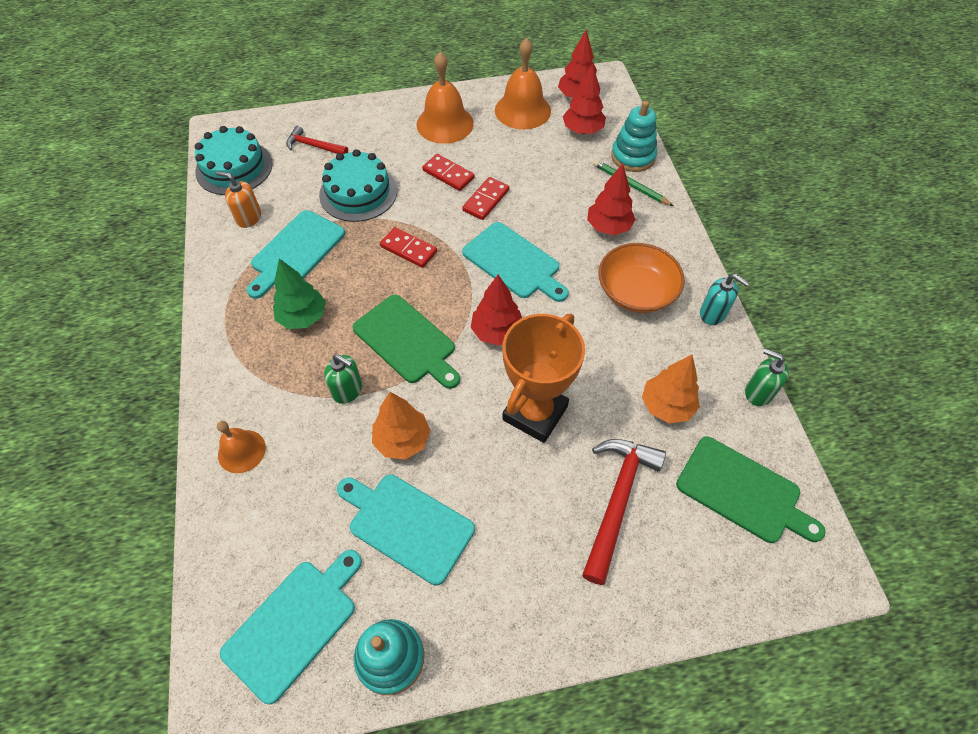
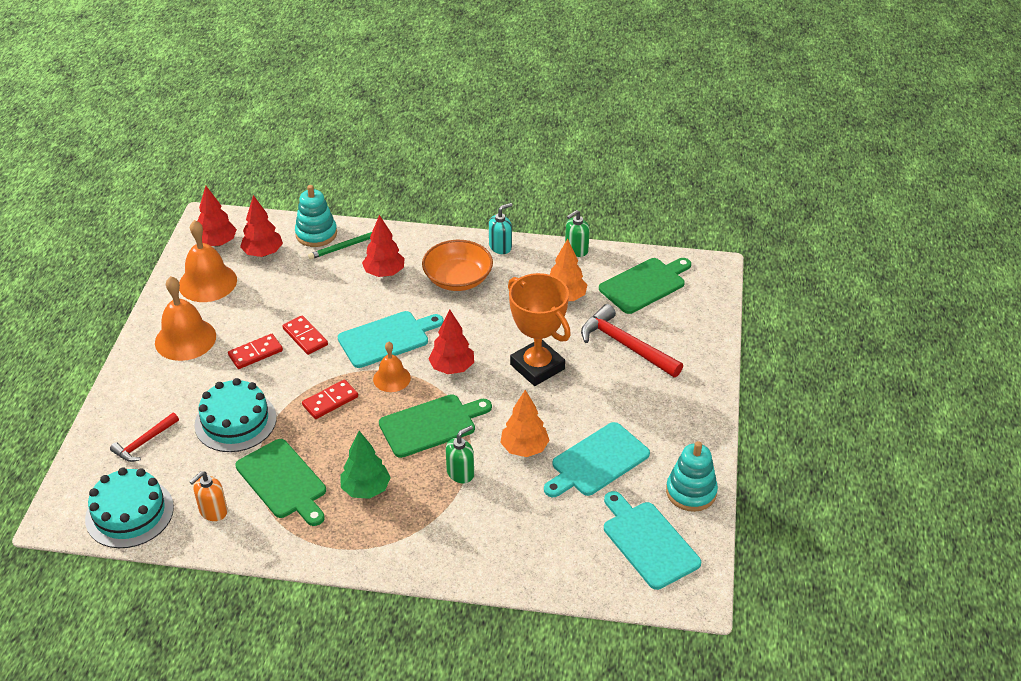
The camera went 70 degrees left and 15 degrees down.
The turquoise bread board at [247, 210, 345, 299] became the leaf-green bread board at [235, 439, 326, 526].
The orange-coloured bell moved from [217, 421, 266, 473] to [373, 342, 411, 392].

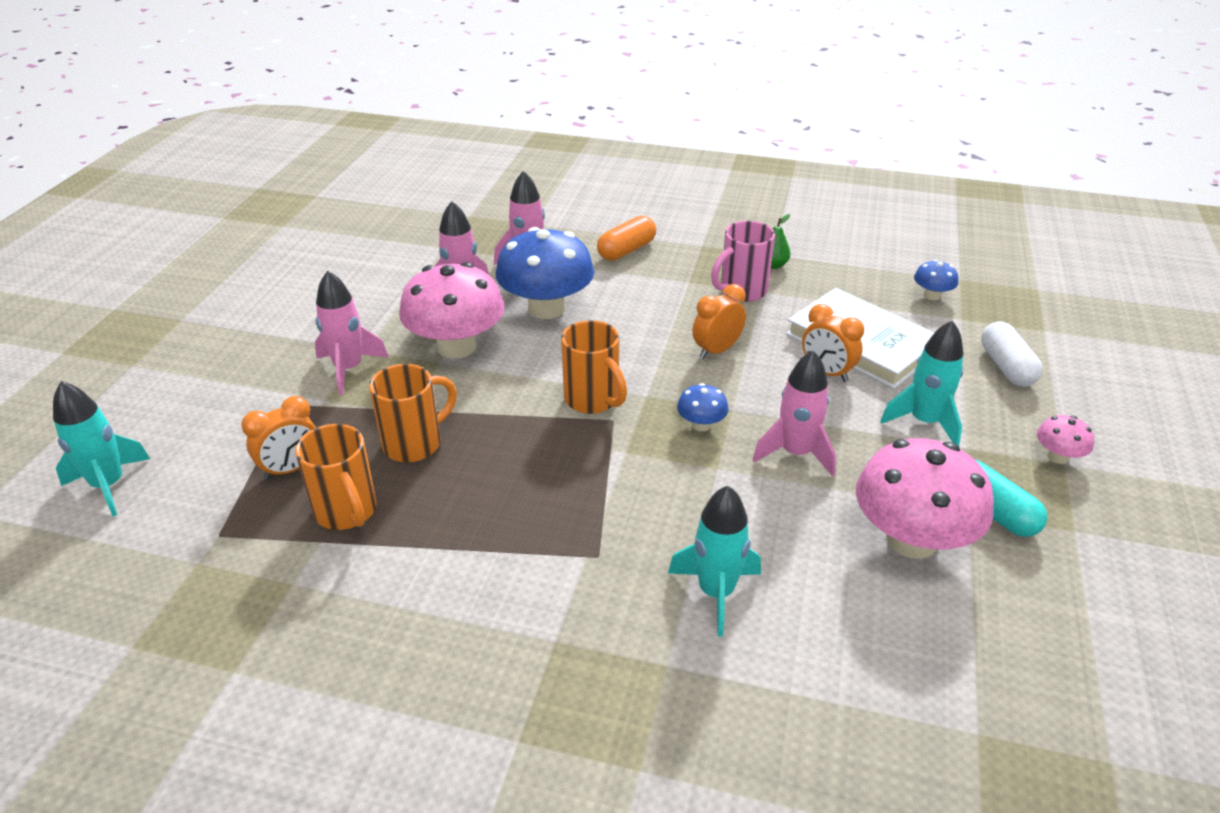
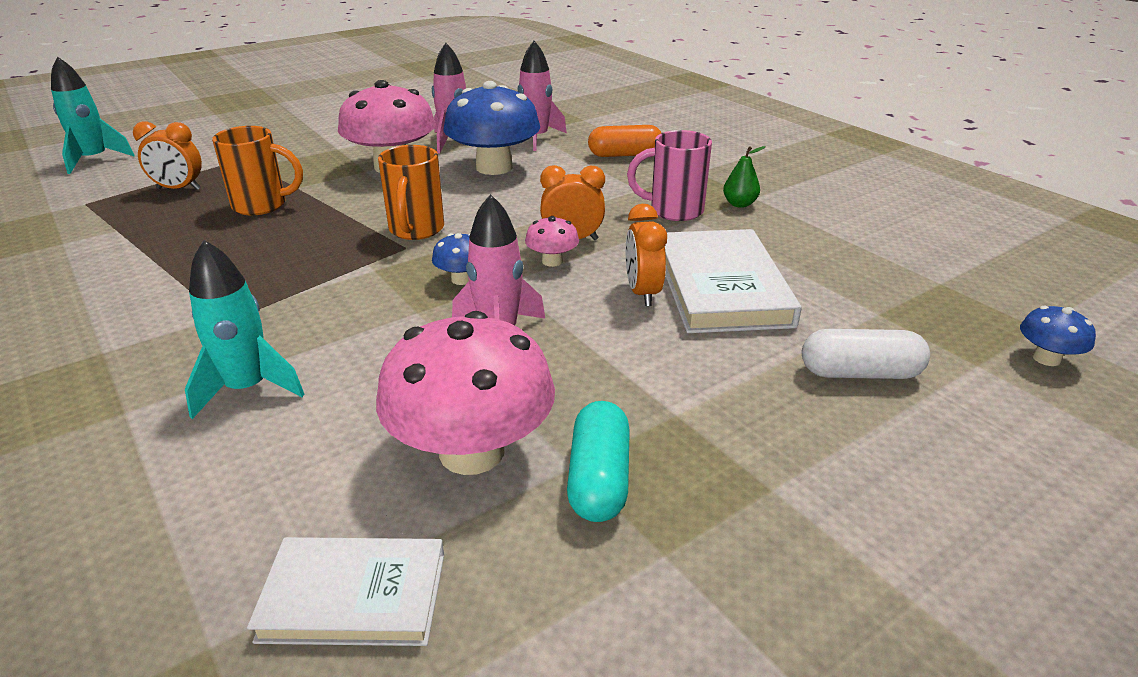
The camera went 40 degrees right and 5 degrees down.
The royal blue mushroom moved from [914, 260, 958, 300] to [1020, 306, 1096, 366].
The pink toy rocket at [315, 271, 389, 395] disappeared.
The turquoise toy rocket at [880, 320, 964, 446] disappeared.
The pure white capsule at [981, 321, 1043, 387] turned 60 degrees clockwise.
The pink mushroom moved from [1037, 415, 1094, 464] to [525, 216, 579, 267].
The orange-coloured coffee mug at [295, 424, 377, 530] disappeared.
The pure white book at [247, 537, 444, 646] appeared.

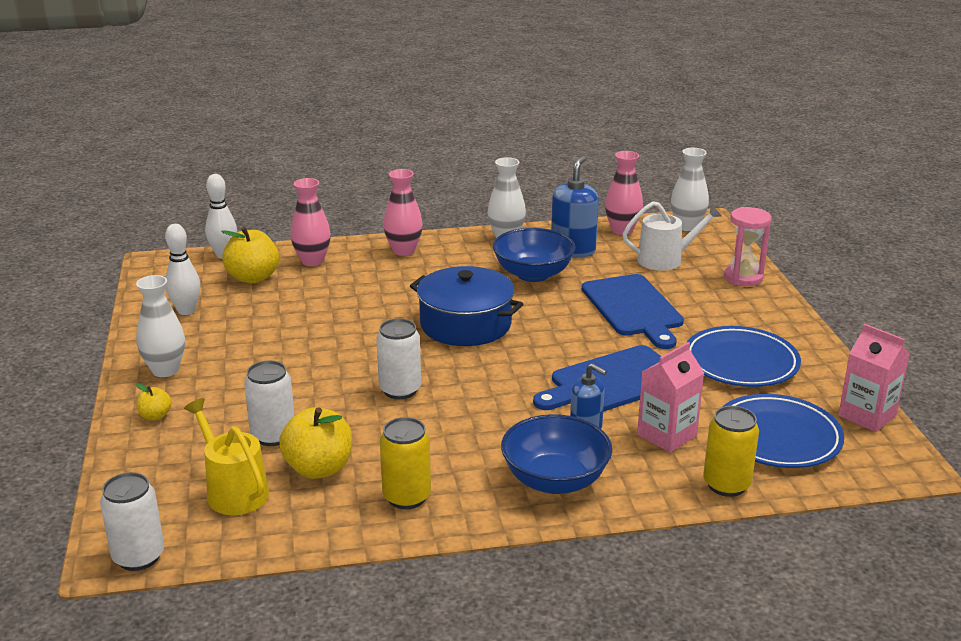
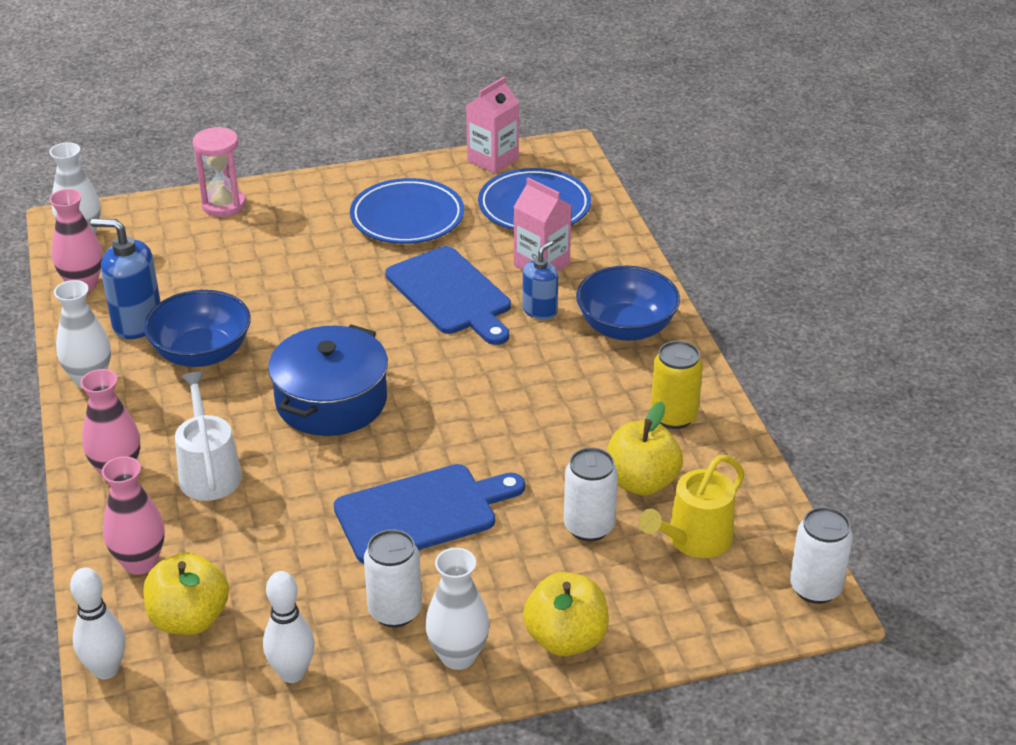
The camera went 95 degrees left and 10 degrees up.
The pure white watering pot moved from [622, 201, 722, 271] to [175, 372, 242, 501].
The royal blue bread board moved from [582, 274, 684, 349] to [334, 464, 525, 564].
The pure white tin moved from [376, 318, 421, 399] to [364, 529, 422, 627].
The bright yellow apple fruit at [136, 383, 172, 420] changed to 1.98 times the size.
The bright yellow tin at [703, 406, 759, 497] disappeared.

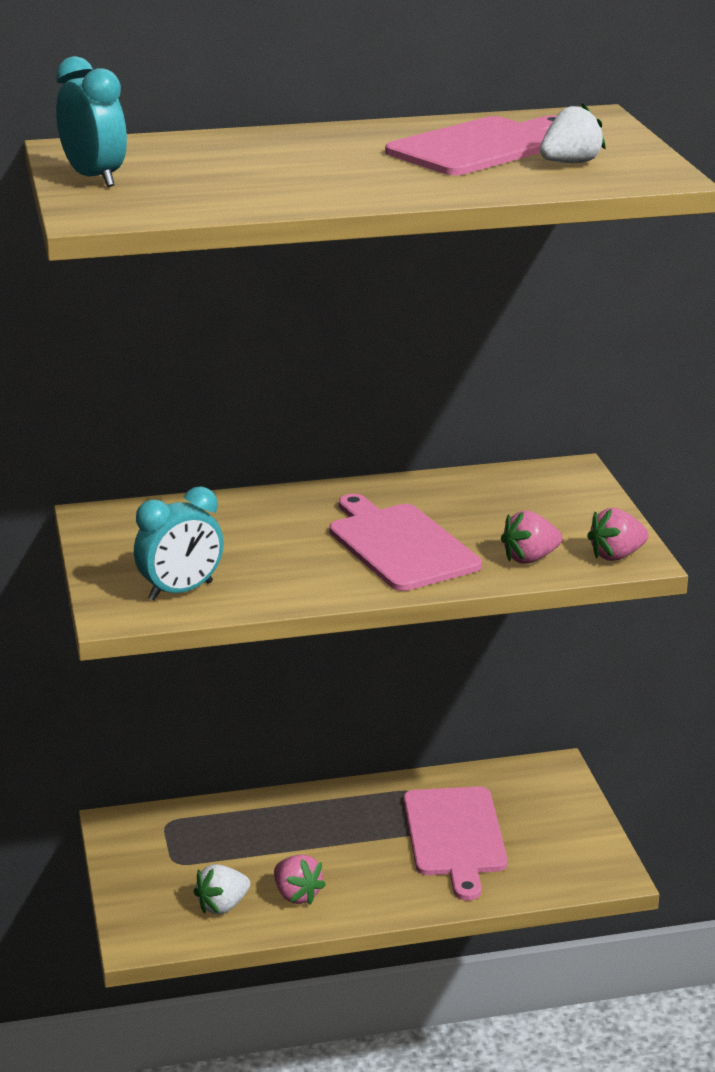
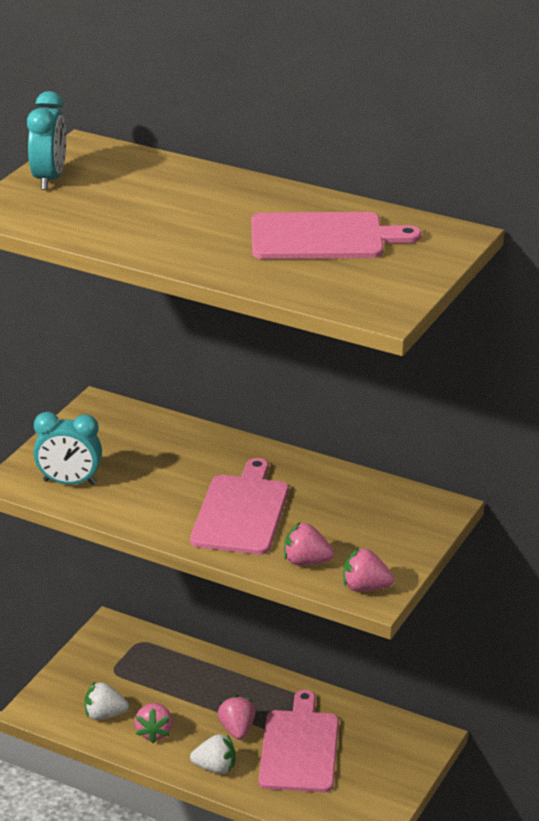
The camera went 40 degrees right and 5 degrees up.
The pure white toy strawberry moved from [540, 103, 606, 163] to [190, 734, 235, 774].
The pink bread board at [404, 786, 508, 901] turned 150 degrees clockwise.
The pink toy strawberry at [218, 695, 256, 740] appeared.

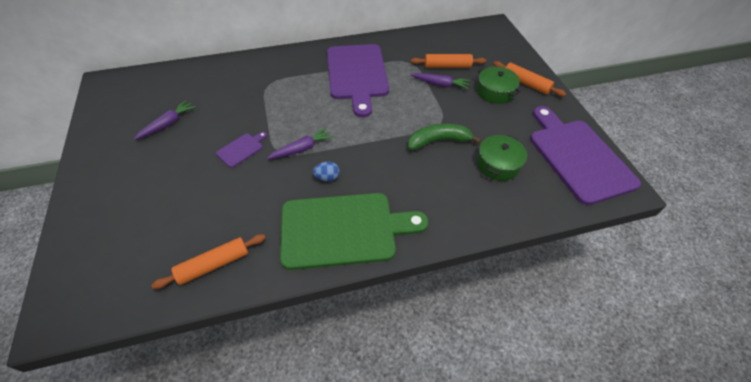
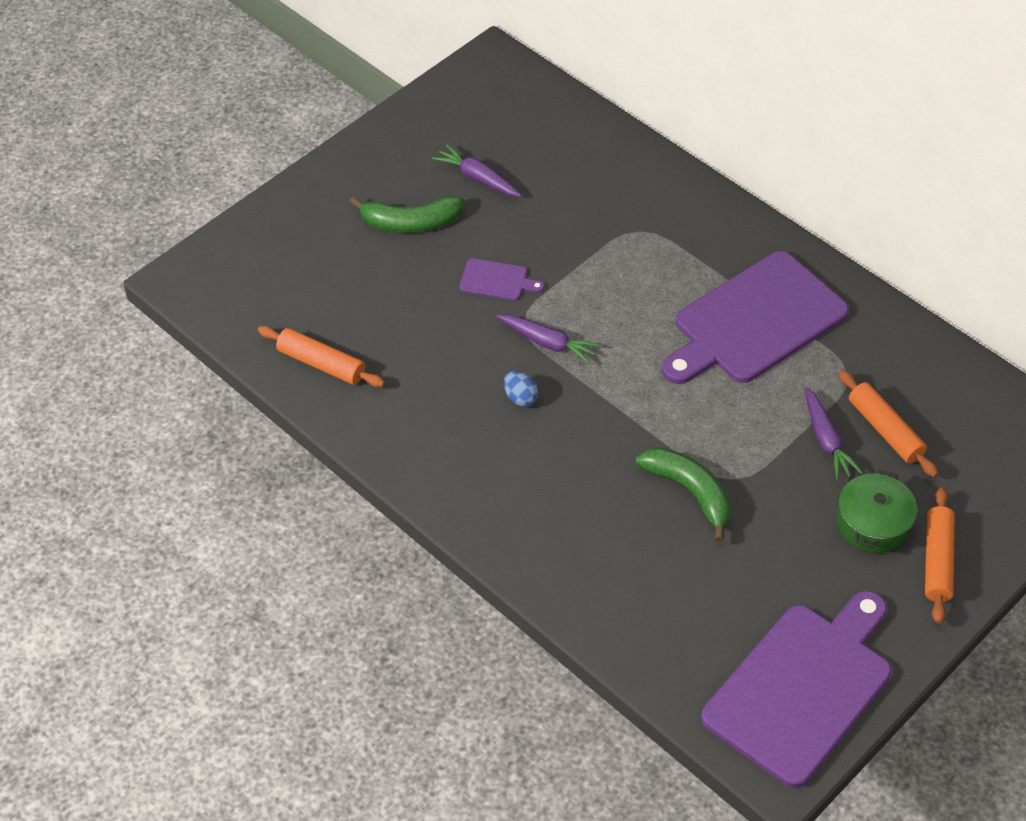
The camera went 60 degrees right and 0 degrees up.
The purple carrot at [134, 100, 196, 140] turned 150 degrees counterclockwise.
The leaf-green pot at [477, 135, 527, 181] disappeared.
The leaf-green bread board at [280, 193, 428, 270] disappeared.
The leaf-green banana fruit at [350, 196, 464, 233] appeared.

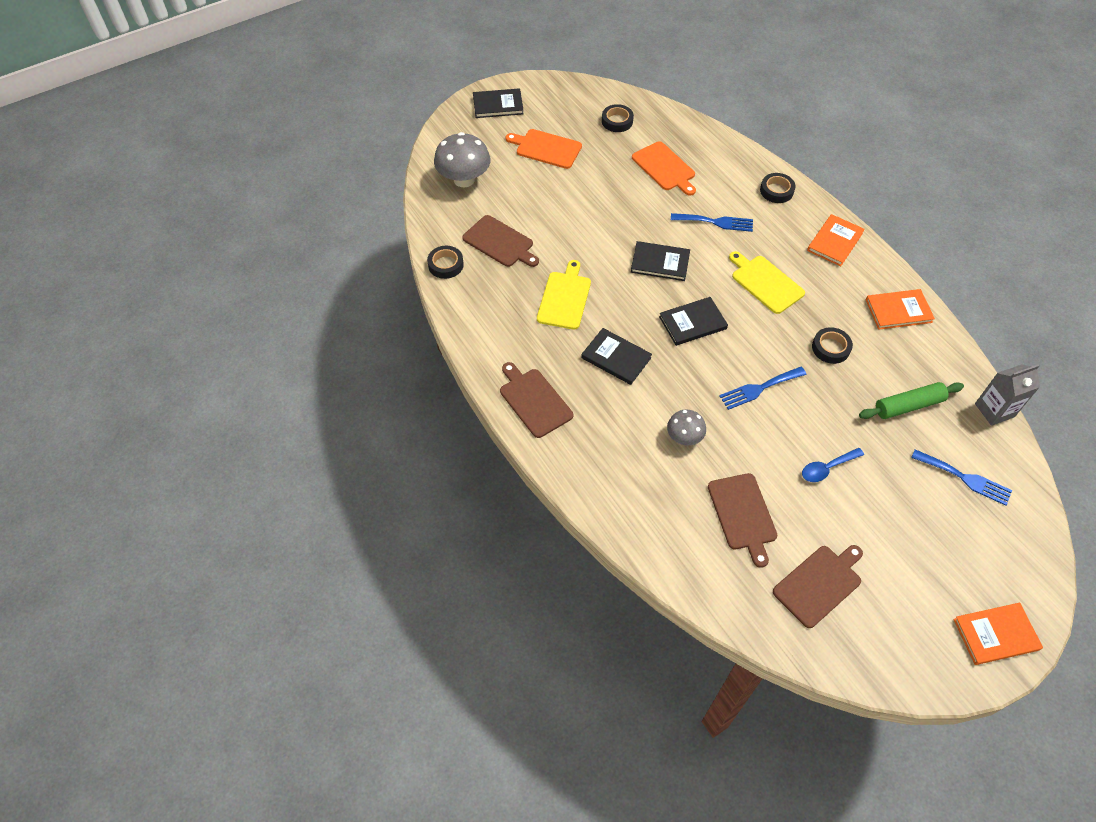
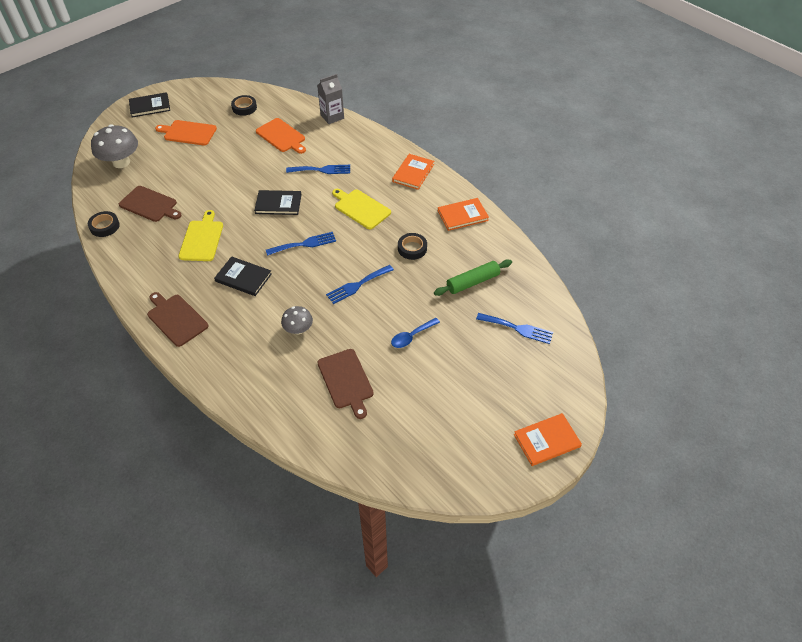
The camera went 10 degrees left and 5 degrees down.
The black sticky tape at [760, 173, 796, 203] disappeared.
The black book at [659, 297, 728, 346] was replaced by the royal blue fork at [266, 232, 336, 256].
The gray milk carton moved from [975, 364, 1040, 426] to [317, 74, 344, 124].
The dark brown bread board at [773, 545, 863, 628] disappeared.

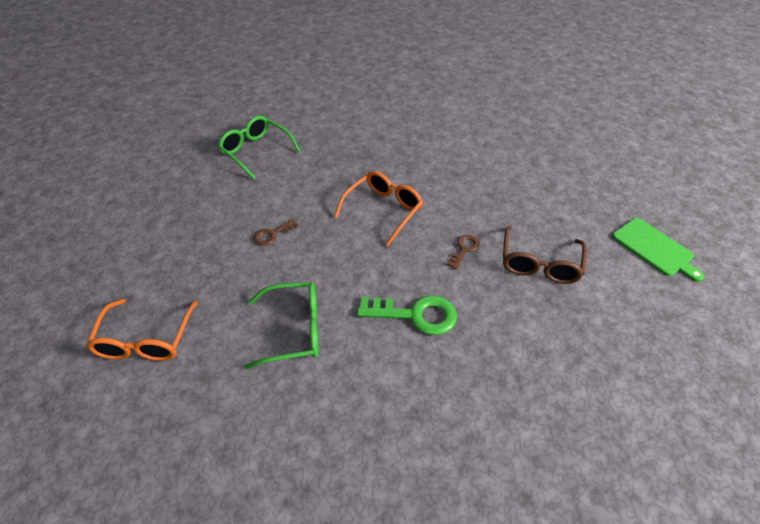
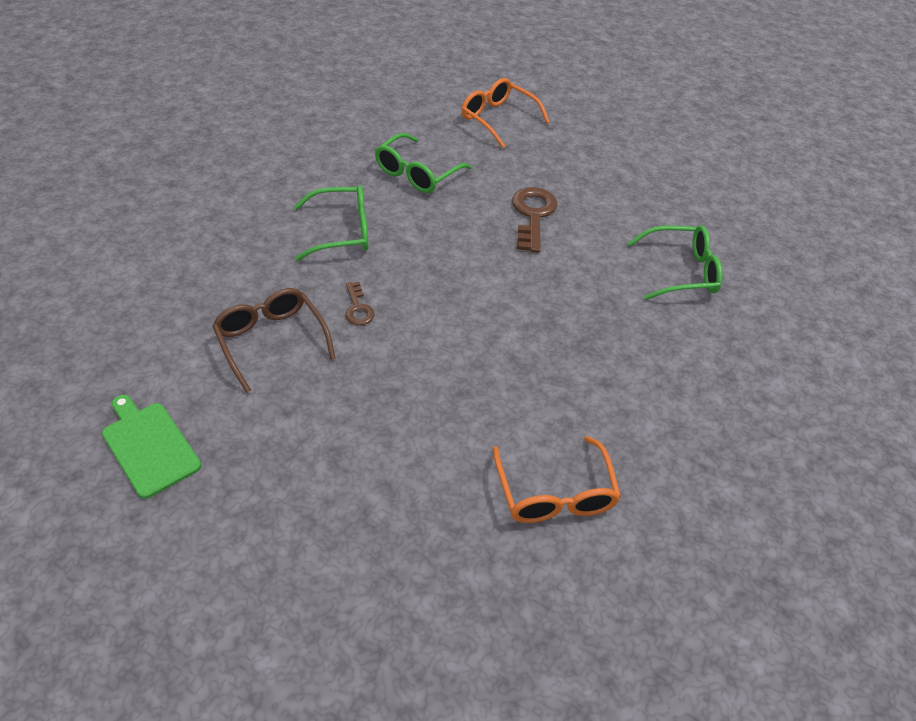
The camera went 130 degrees right and 0 degrees up.
The orange-coloured eyeglasses moved from [334, 171, 423, 246] to [493, 436, 621, 523].
The leaf-green bread board at [612, 218, 704, 282] turned 45 degrees clockwise.
The dark brown door key at [253, 219, 299, 246] changed to 1.83 times the size.
The leaf-green door key at [357, 295, 457, 335] was replaced by the leaf-green eyeglasses at [294, 185, 368, 261].

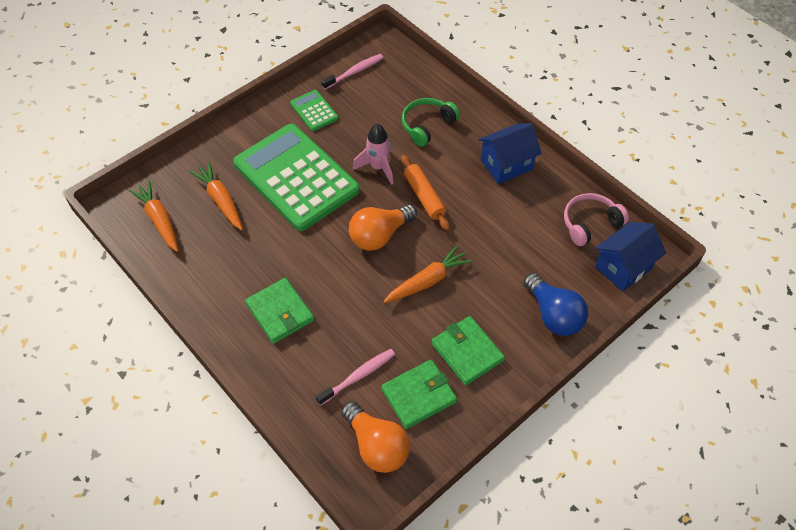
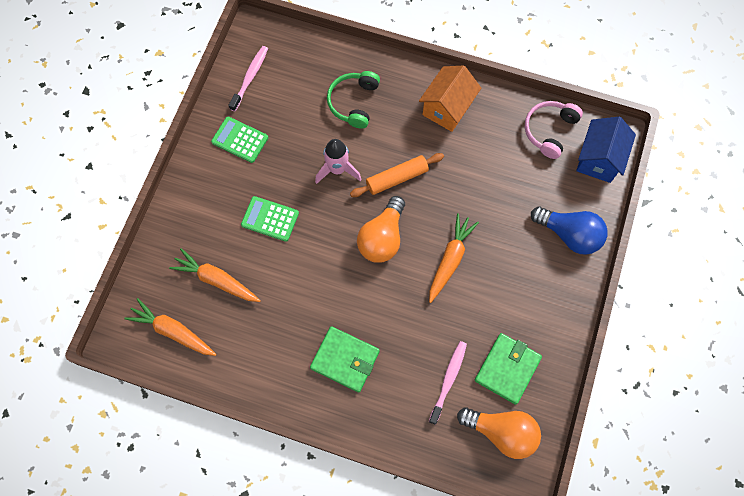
The camera went 30 degrees left and 15 degrees up.
The royal blue house at [478, 123, 542, 184] became the orange-coloured house at [419, 65, 481, 132].
The leaf-green pocket calculator at [233, 124, 360, 231] changed to 0.43 times the size.
The orange-coloured rolling pin at [401, 155, 450, 231] turned 60 degrees counterclockwise.
The leaf-green wallet at [432, 316, 505, 385] disappeared.

